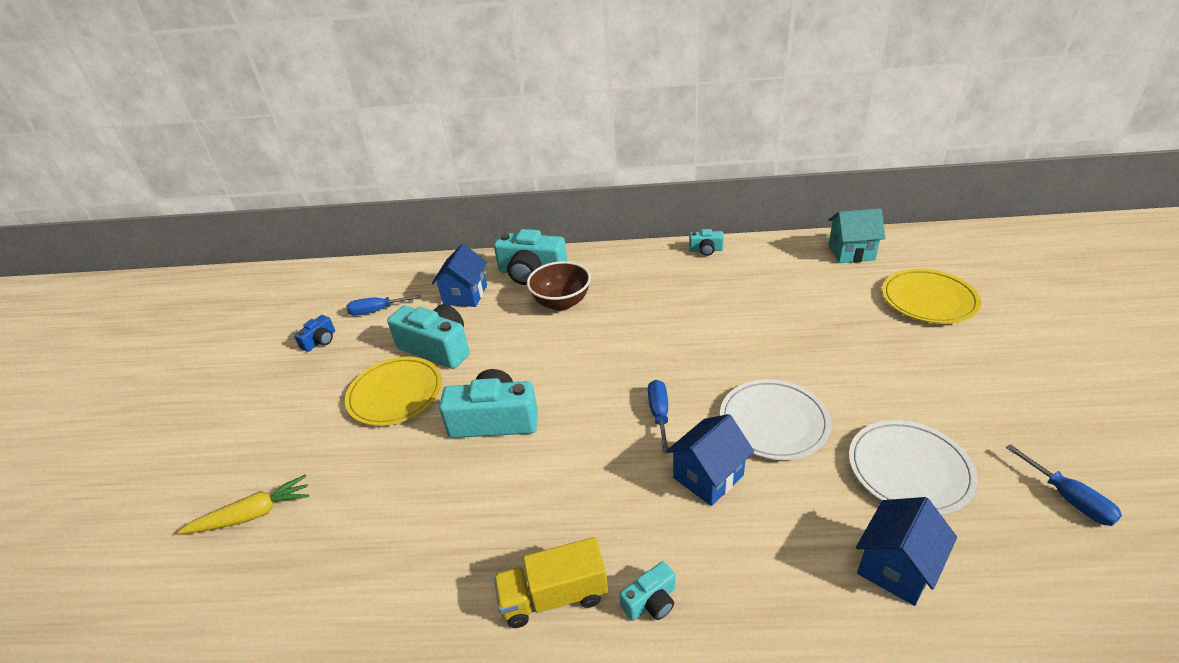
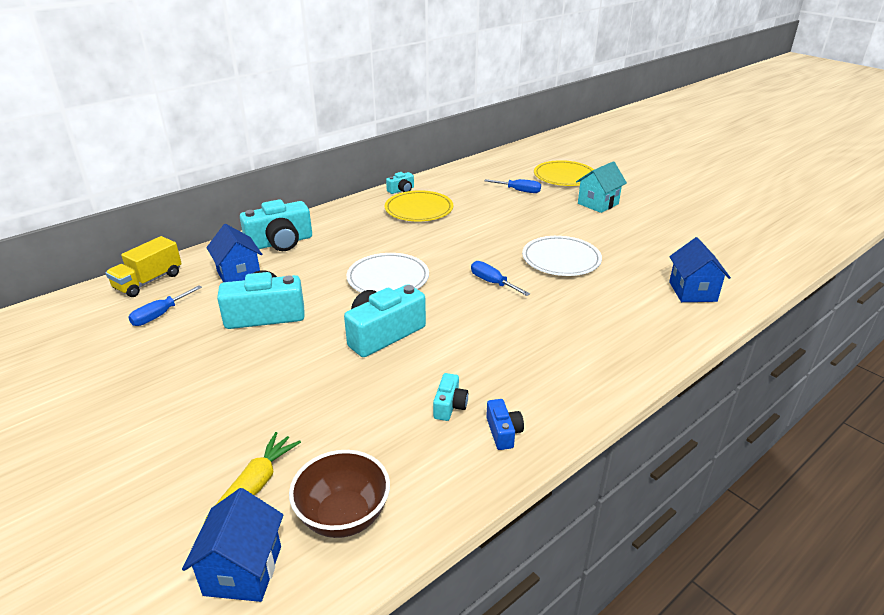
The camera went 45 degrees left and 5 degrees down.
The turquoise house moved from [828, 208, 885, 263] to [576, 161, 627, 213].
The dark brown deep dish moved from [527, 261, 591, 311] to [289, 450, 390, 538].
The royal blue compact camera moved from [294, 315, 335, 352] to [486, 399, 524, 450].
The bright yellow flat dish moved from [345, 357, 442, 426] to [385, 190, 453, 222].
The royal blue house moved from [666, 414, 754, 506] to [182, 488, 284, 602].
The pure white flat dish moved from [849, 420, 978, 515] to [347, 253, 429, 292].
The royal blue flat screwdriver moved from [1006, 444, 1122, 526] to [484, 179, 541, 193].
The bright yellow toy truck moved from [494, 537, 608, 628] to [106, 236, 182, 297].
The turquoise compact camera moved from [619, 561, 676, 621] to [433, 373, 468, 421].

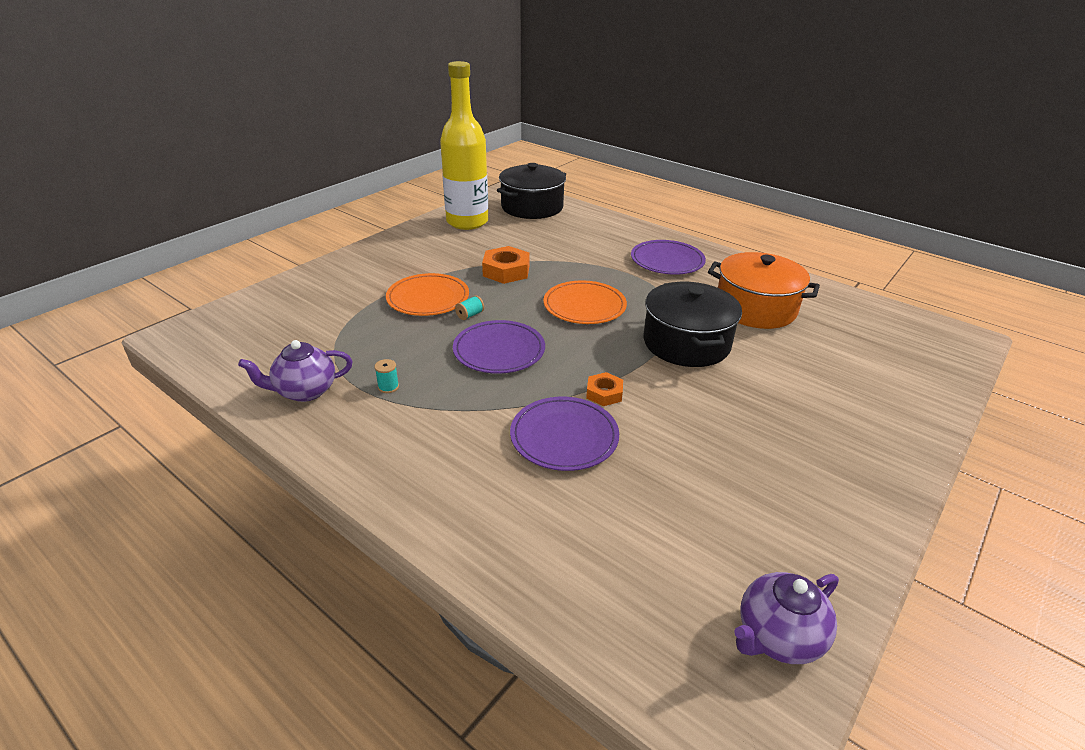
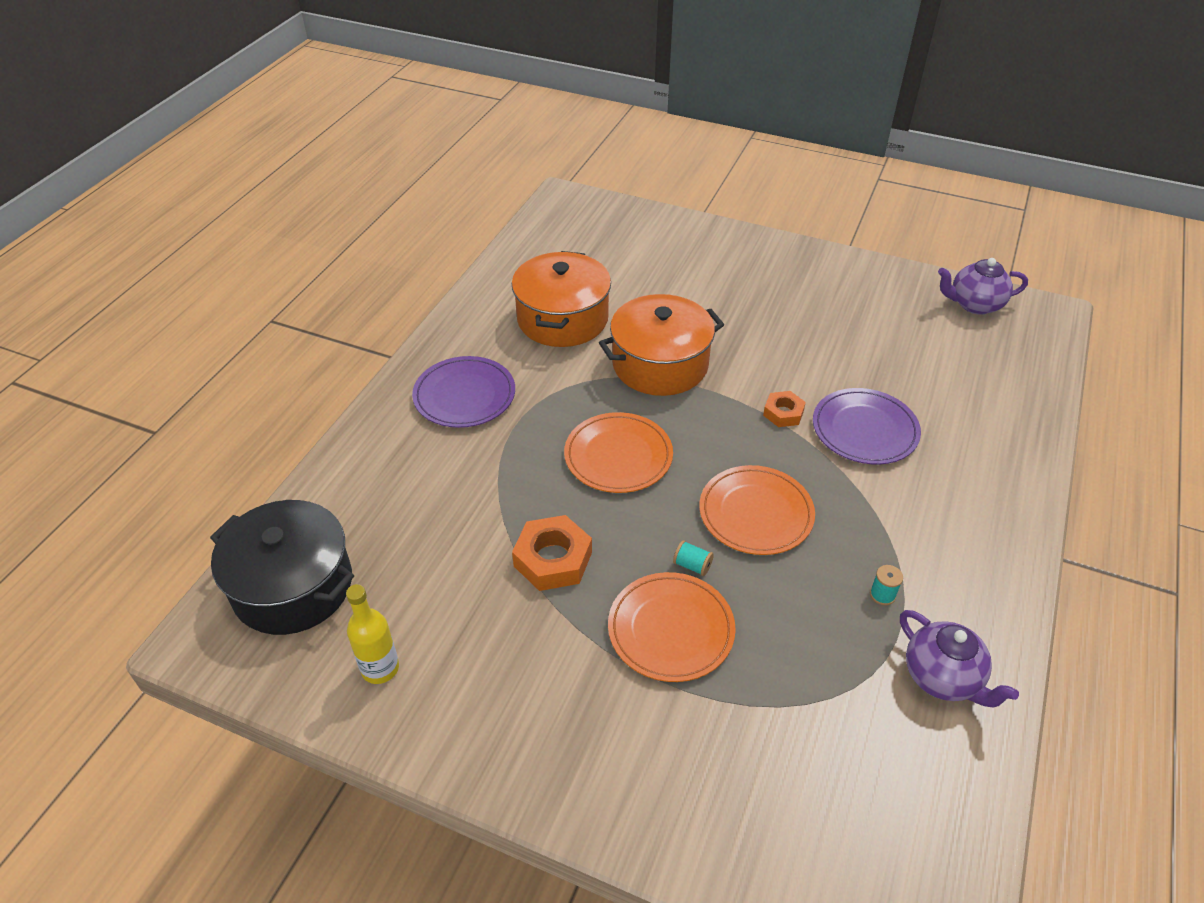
The camera went 105 degrees left and 10 degrees up.
The bright yellow flask at [440, 61, 488, 230] changed to 0.47 times the size.
The black pot at [643, 282, 742, 367] became the orange-coloured pot at [599, 294, 724, 396].
The purple flat dish at [453, 320, 545, 374] became the orange-coloured flat dish at [699, 465, 815, 555].
The purple tea pot at [734, 572, 839, 664] turned 135 degrees clockwise.

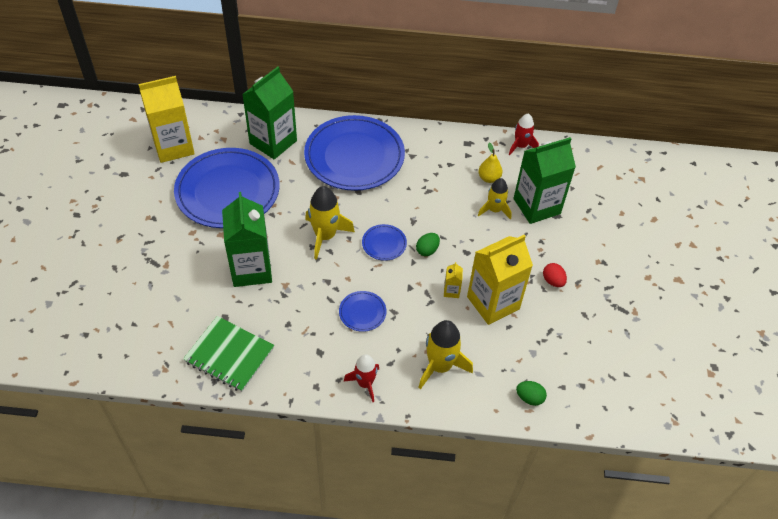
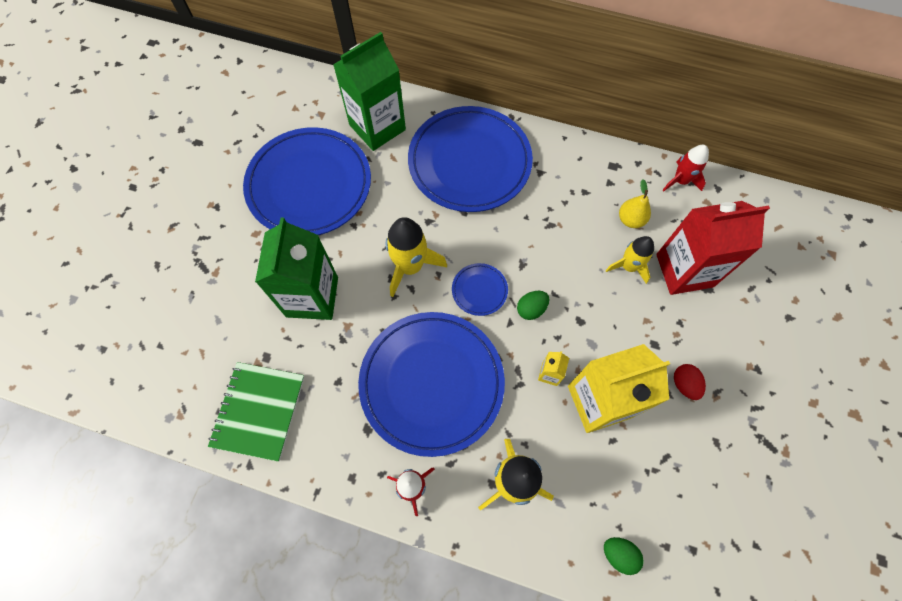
The camera went 15 degrees right and 15 degrees up.
The bright yellow milk carton at [138, 76, 195, 163] disappeared.
The leaf-green milk carton at [514, 137, 576, 224] became the red milk carton at [656, 201, 770, 295].
The royal blue flat dish at [339, 291, 386, 332] changed to 2.41 times the size.
The leaf-green exercise book at [183, 316, 274, 392] turned 60 degrees clockwise.

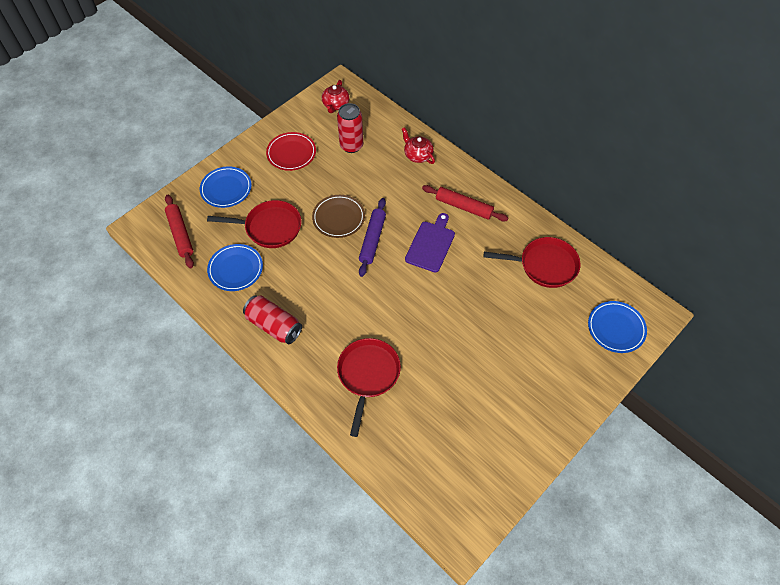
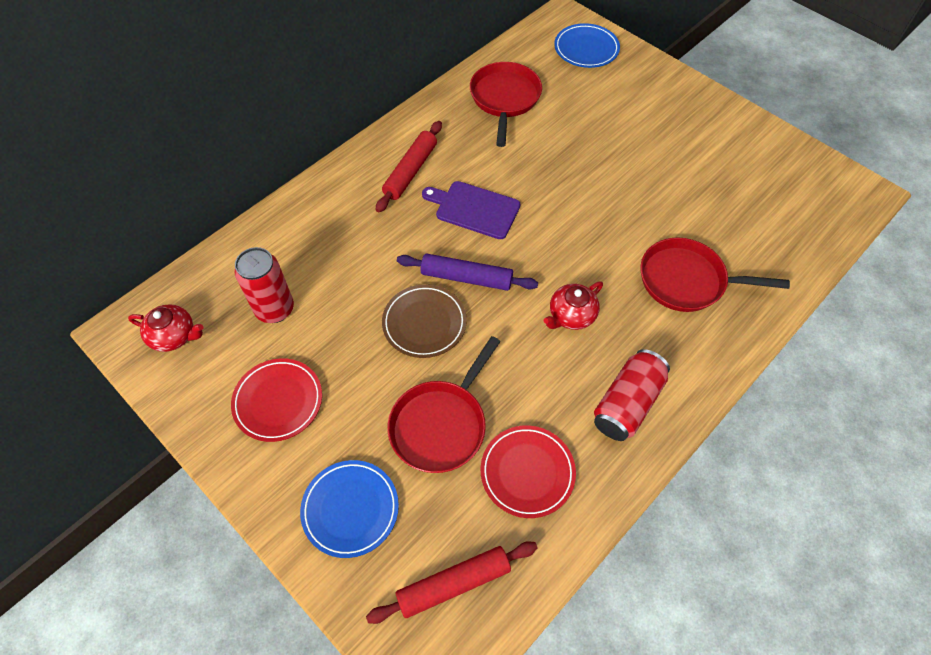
The camera went 90 degrees left and 0 degrees up.
The red tea pot moved from [402, 128, 435, 164] to [544, 281, 603, 330].
The red skillet at [207, 200, 301, 248] turned 150 degrees counterclockwise.
The royal blue flat dish at [207, 244, 263, 291] became the red flat dish at [481, 425, 576, 518].

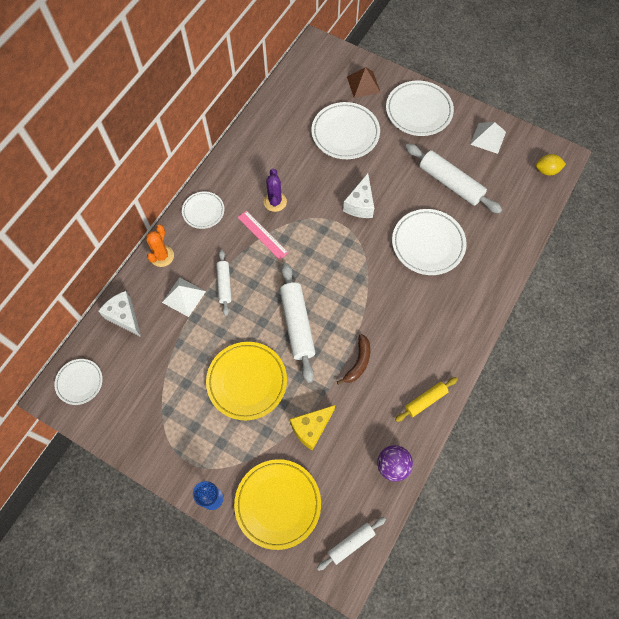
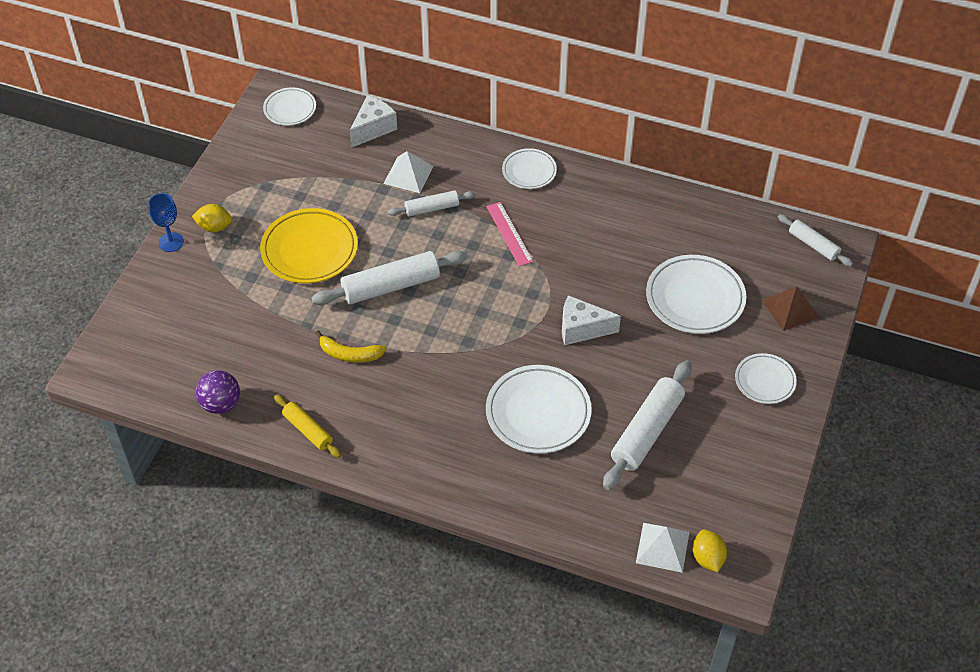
The camera went 80 degrees right and 15 degrees down.
The pure white flat dish at [386, 80, 454, 136] changed to 0.59 times the size.
The pure white pyramid shape moved from [470, 122, 506, 154] to [636, 523, 689, 573].
The purple saguaro cactus at [264, 168, 287, 212] disappeared.
The pink ruler at [237, 211, 289, 260] turned 60 degrees counterclockwise.
The orange-coloured saguaro cactus at [146, 225, 174, 267] disappeared.
The dark brown banana fruit at [337, 334, 370, 385] became the bright yellow banana fruit at [315, 331, 386, 363].
The bright yellow cheese at [290, 405, 335, 451] disappeared.
The bright yellow flat dish at [234, 459, 321, 550] disappeared.
The pure white rolling pin moved from [317, 517, 386, 571] to [778, 214, 853, 266].
The bright yellow lemon at [192, 204, 232, 232] appeared.

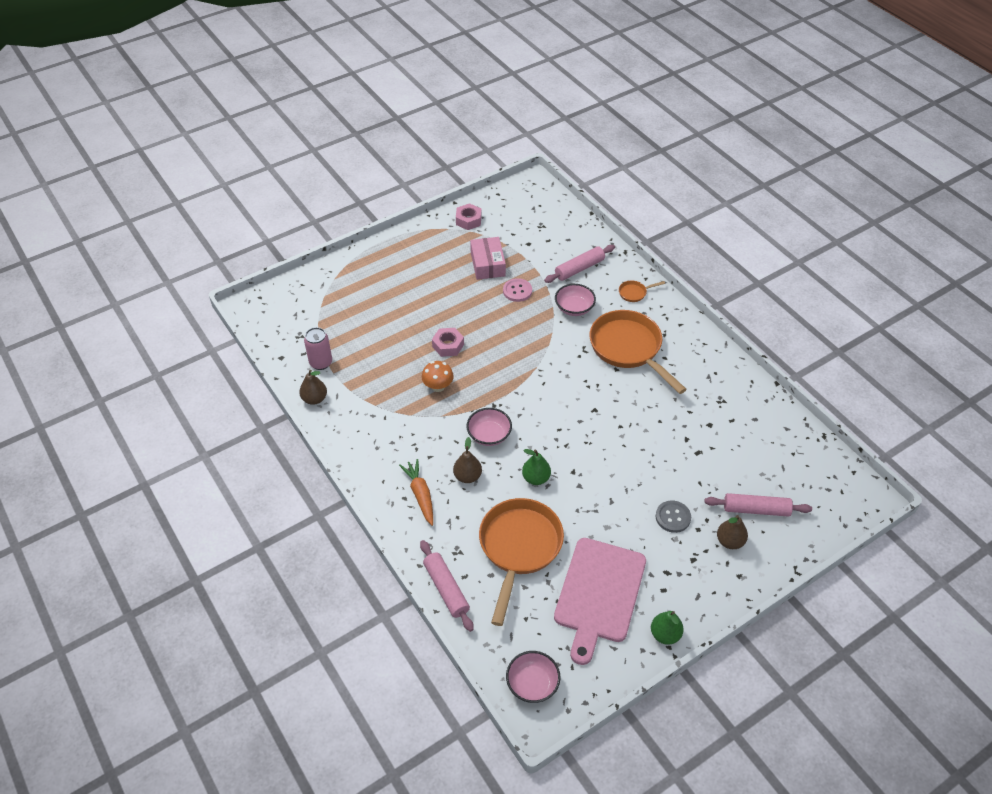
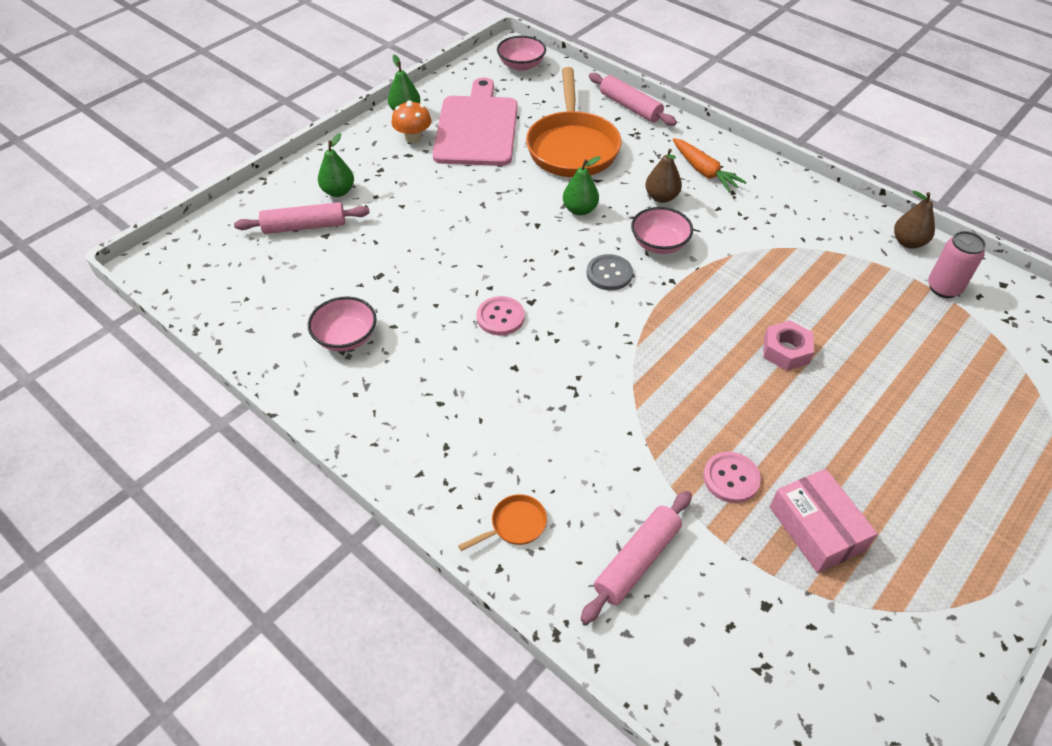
The camera went 165 degrees right and 0 degrees up.
The pink nut at [456, 203, 482, 230] disappeared.
The pink deep dish moved from [555, 284, 596, 316] to [308, 297, 376, 351].
The orange-coloured skillet at [589, 310, 687, 394] disappeared.
The orange-coloured mushroom moved from [422, 361, 454, 392] to [391, 100, 431, 143].
The gray button moved from [656, 501, 691, 533] to [587, 254, 633, 290].
The dark brown toy pear at [717, 515, 748, 549] became the leaf-green toy pear at [318, 133, 354, 197].
The pink button at [477, 296, 525, 335] appeared.

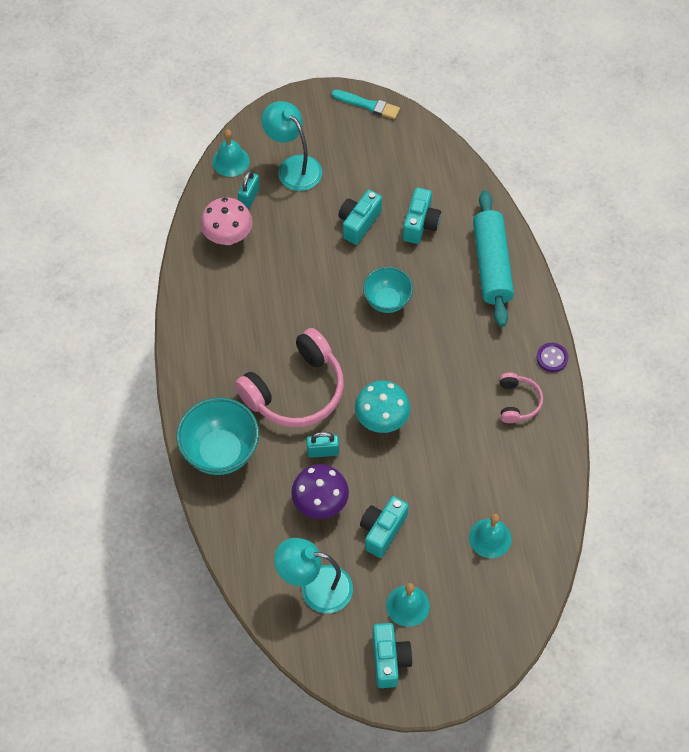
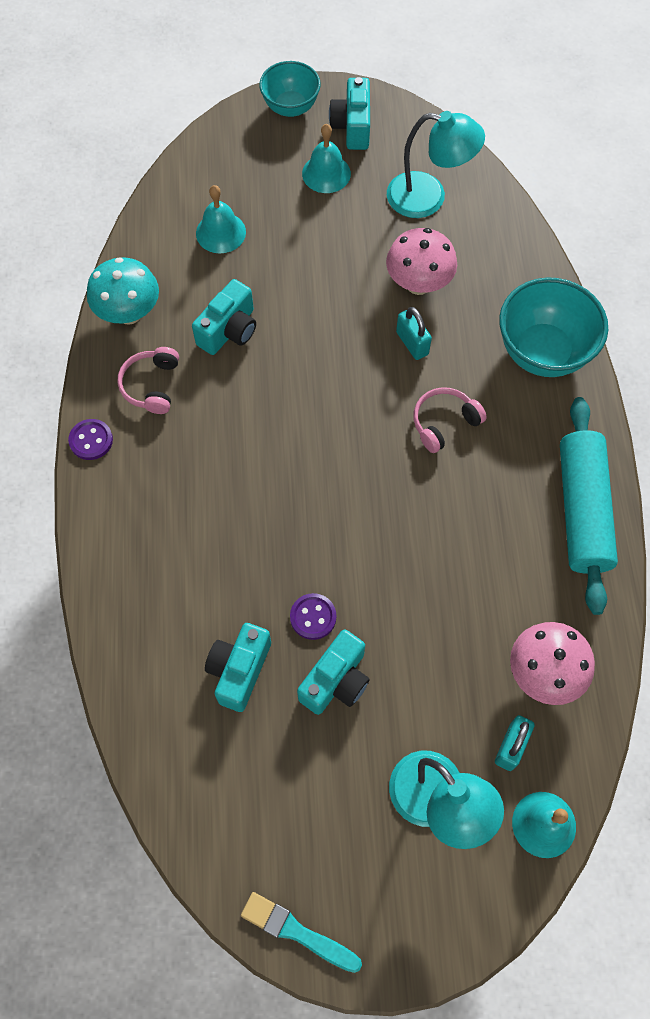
The camera went 175 degrees left and 5 degrees up.
The turquoise rolling pin moved from [473, 190, 514, 327] to [560, 397, 618, 615].
The turquoise deep dish moved from [363, 267, 413, 313] to [259, 61, 321, 117].
The pink headphones at [235, 328, 344, 427] changed to 0.50 times the size.
The turquoise mushroom moved from [355, 381, 411, 433] to [87, 257, 159, 325].
The turquoise lock at [306, 432, 339, 458] turned 60 degrees clockwise.
The purple mushroom at [291, 464, 349, 519] became the pink mushroom at [386, 228, 457, 295].
The turquoise compact camera moved from [360, 496, 409, 558] to [192, 279, 256, 355].
The purple button at [290, 593, 336, 640] appeared.

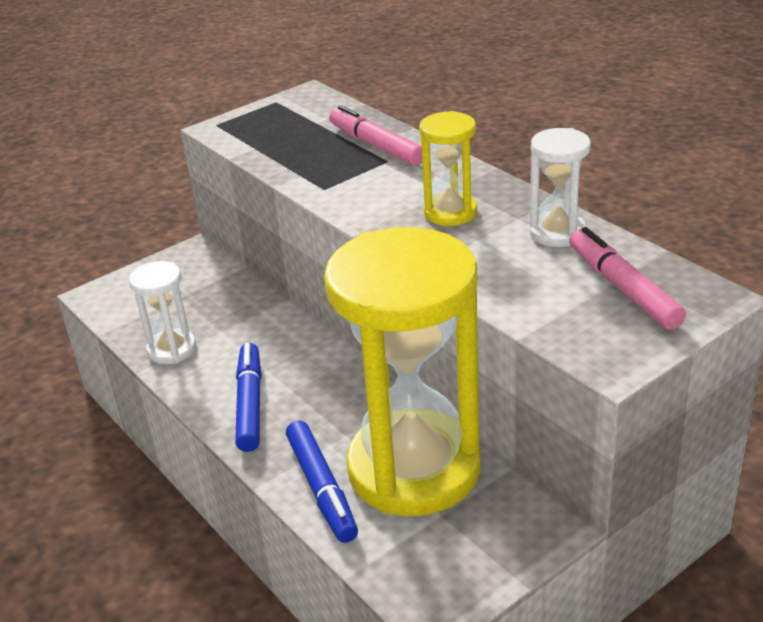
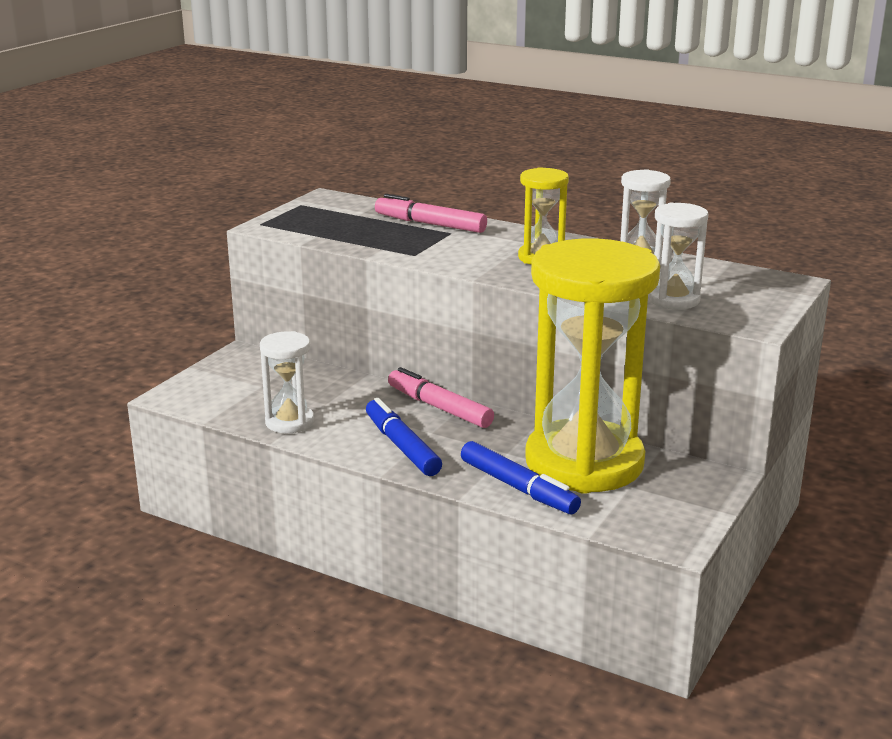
The camera went 25 degrees left and 10 degrees down.
The pink felt pen moved from [569, 227, 686, 330] to [388, 367, 494, 428].
The pure white hourglass at [648, 203, 708, 309] appeared.

